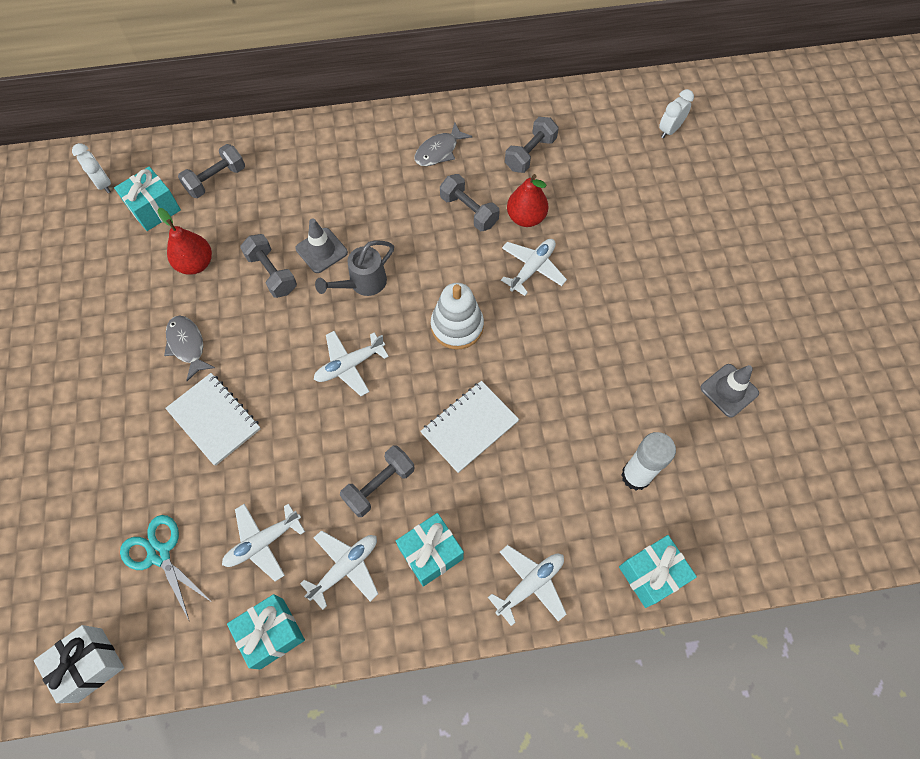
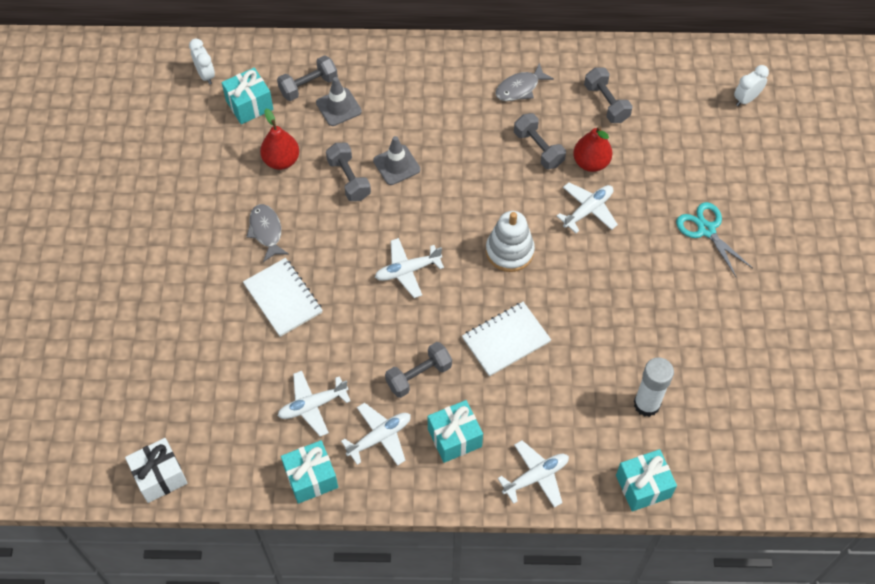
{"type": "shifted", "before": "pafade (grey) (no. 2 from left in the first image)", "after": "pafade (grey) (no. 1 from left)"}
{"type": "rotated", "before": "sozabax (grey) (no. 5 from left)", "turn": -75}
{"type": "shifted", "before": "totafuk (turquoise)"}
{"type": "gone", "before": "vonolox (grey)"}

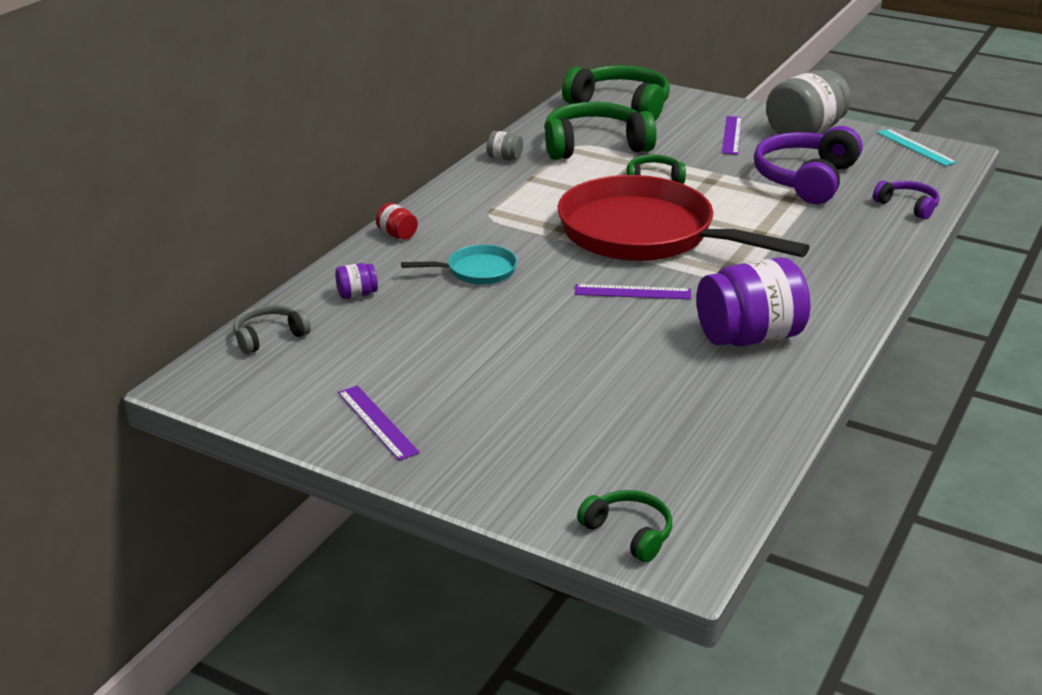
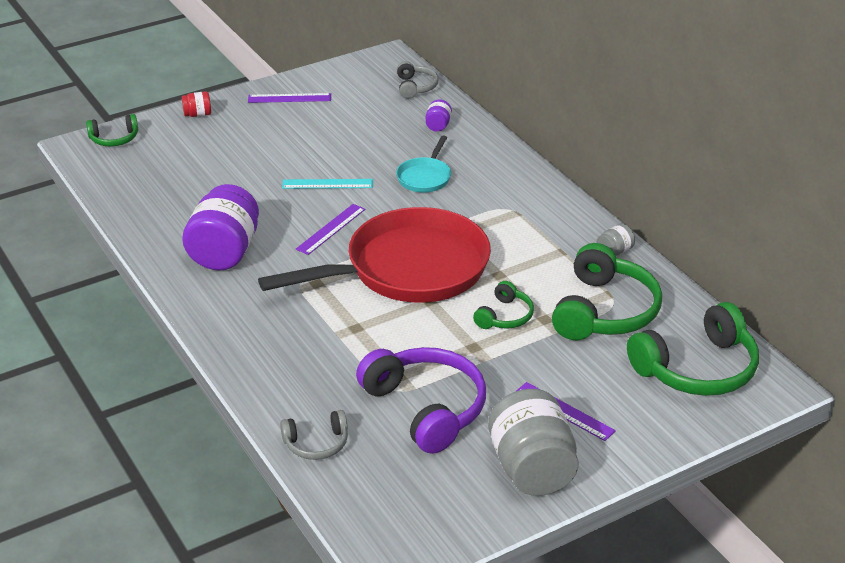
{"type": "shifted", "before": "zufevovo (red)"}
{"type": "repainted", "before": "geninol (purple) (no. 2 from left)", "after": "geninol (grey) (no. 1 from left)"}
{"type": "shifted", "before": "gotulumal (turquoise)"}

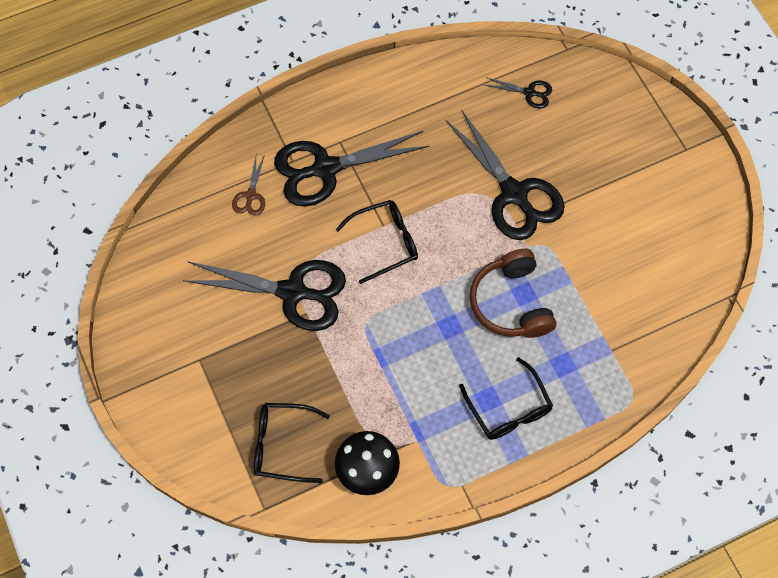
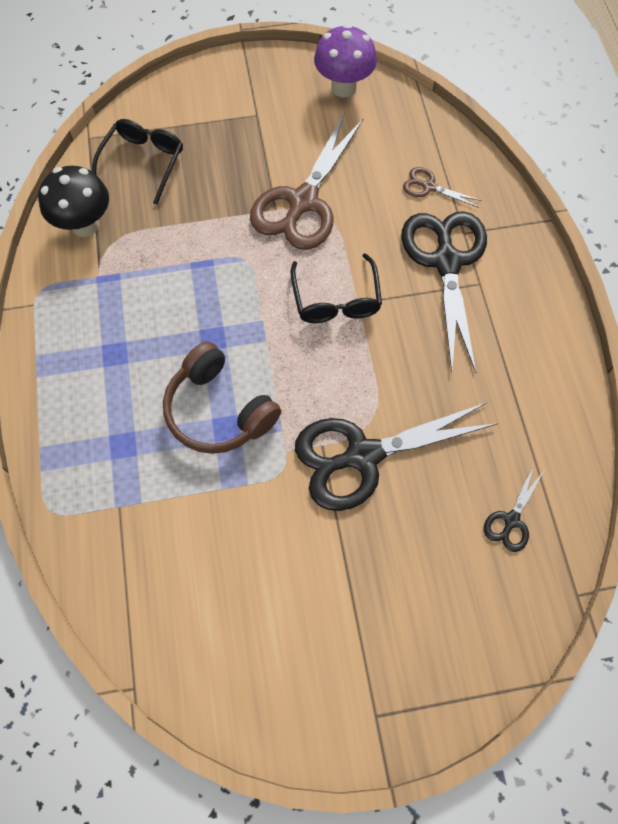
{"type": "rotated", "before": "geninol (brown)", "turn": -135}
{"type": "repainted", "before": "totafuk (black) (no. 1 from left)", "after": "totafuk (brown) (no. 1 from left)"}
{"type": "new", "after": "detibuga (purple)"}
{"type": "gone", "before": "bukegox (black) (no. 3 from left)"}

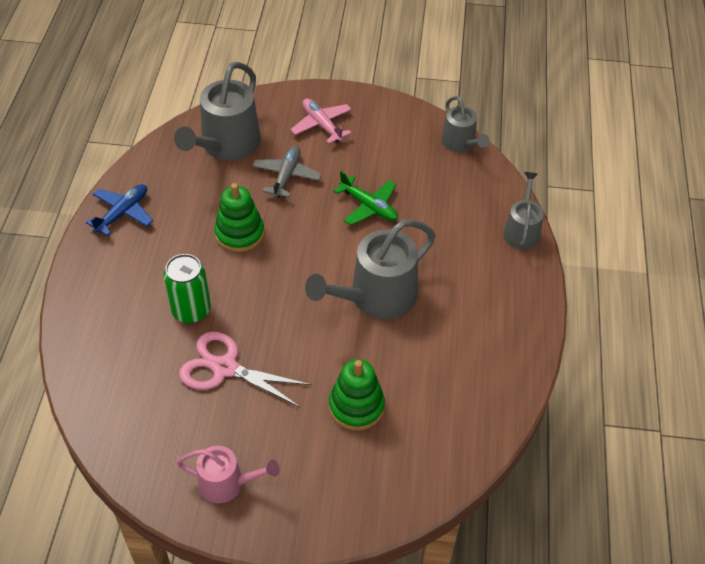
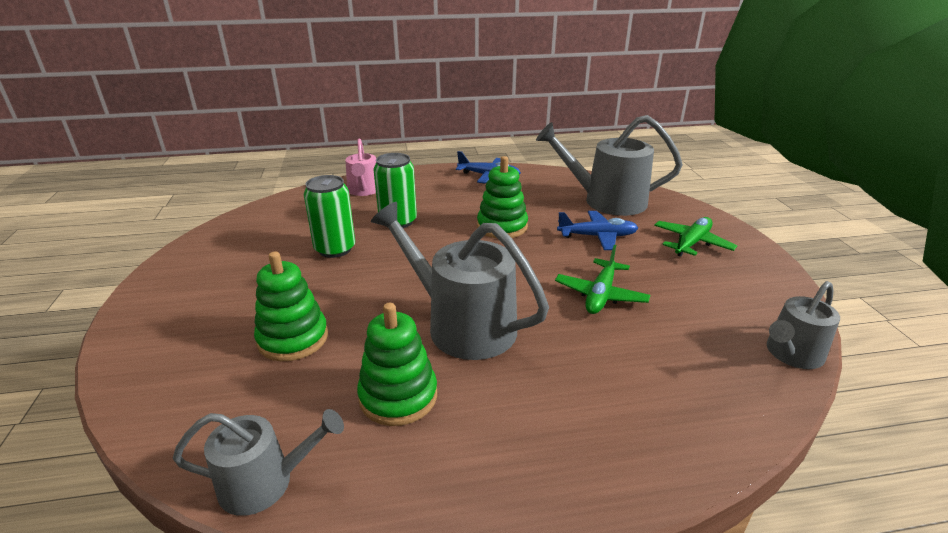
{"type": "shifted", "before": "vonolox (grey) (no. 4 from left in the first image)", "after": "vonolox (grey) (no. 1 from left)"}
{"type": "swapped", "before": "totafuk (pink)", "after": "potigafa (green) (no. 1 from left)"}
{"type": "shifted", "before": "vonolox (pink)"}
{"type": "new", "after": "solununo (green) (no. 2 from left)"}
{"type": "repainted", "before": "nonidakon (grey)", "after": "nonidakon (blue) (no. 2 from left)"}
{"type": "repainted", "before": "nonidakon (pink)", "after": "nonidakon (green) (no. 2 from left)"}

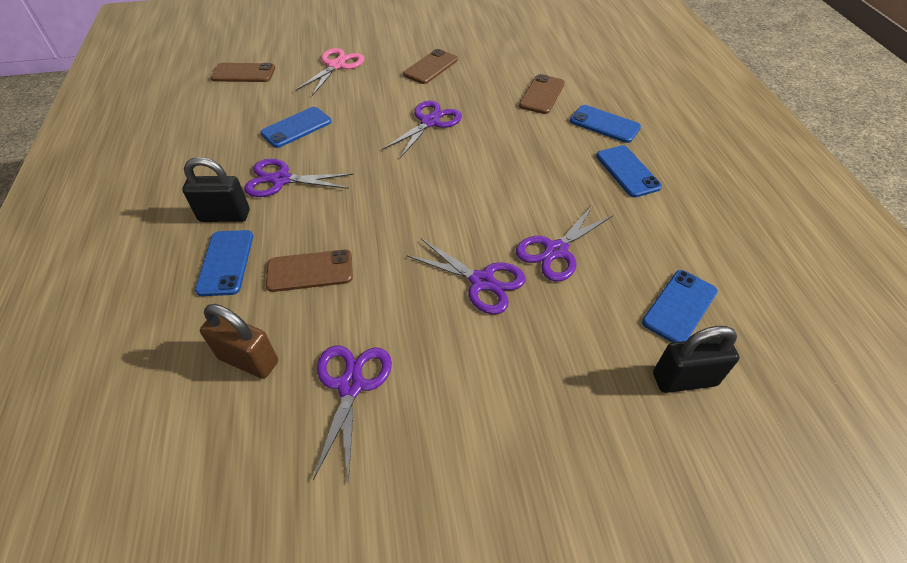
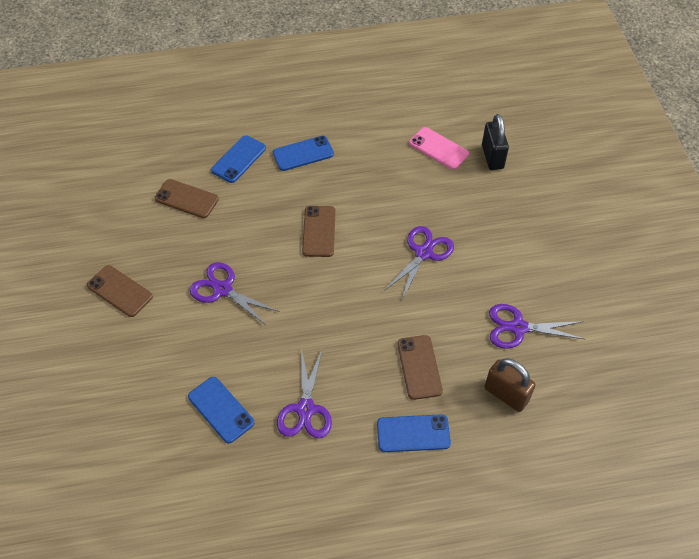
{"type": "shifted", "before": "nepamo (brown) (no. 1 from left in the first image)", "after": "nepamo (brown) (no. 3 from left)"}
{"type": "repainted", "before": "nepamo (blue) (no. 5 from left)", "after": "nepamo (pink)"}
{"type": "rotated", "before": "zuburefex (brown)", "turn": -75}
{"type": "gone", "before": "zuburefex (black) (no. 1 from left)"}
{"type": "gone", "before": "totafuk (pink)"}
{"type": "gone", "before": "totafuk (purple) (no. 5 from left)"}

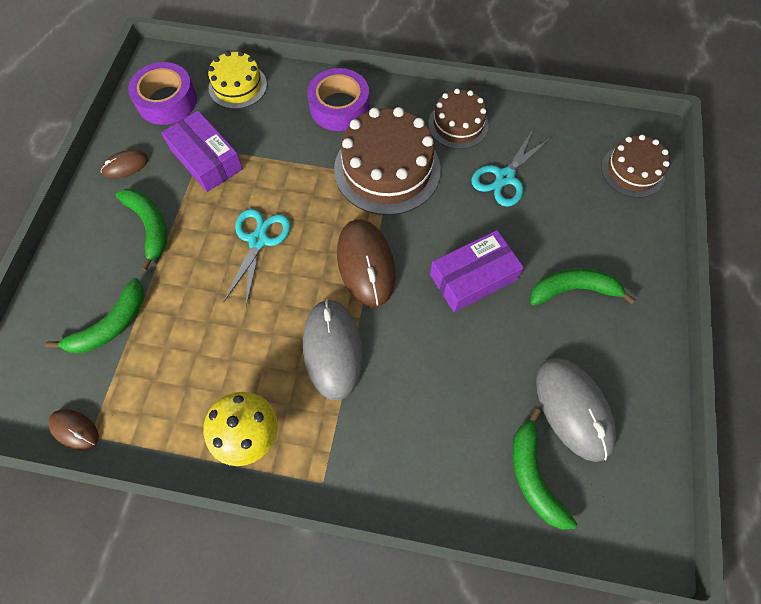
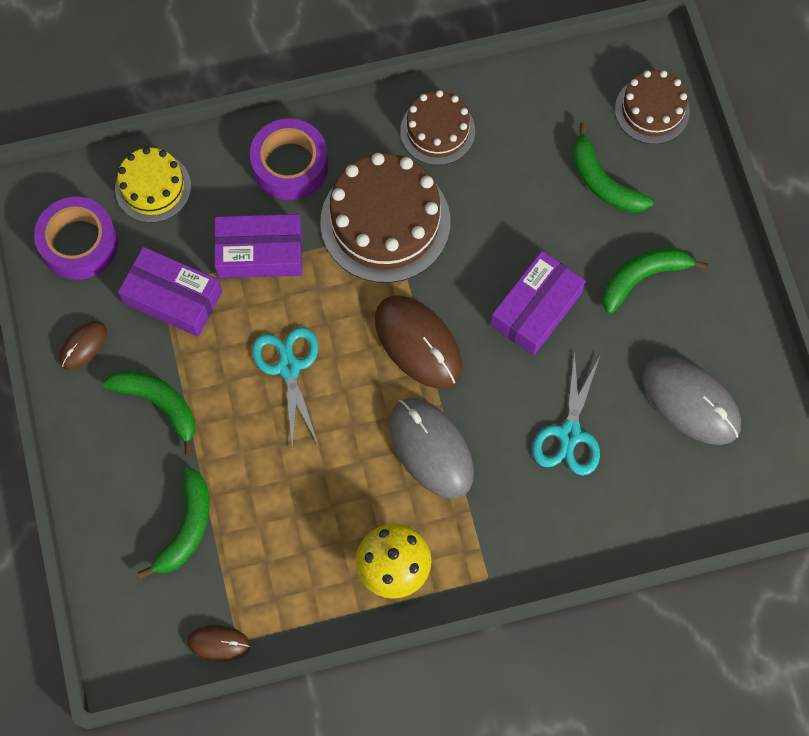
{"type": "new", "after": "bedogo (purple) (no. 2 from left)"}
{"type": "shifted", "before": "totafuk (turquoise) (no. 2 from left)"}
{"type": "shifted", "before": "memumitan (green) (no. 3 from left)"}

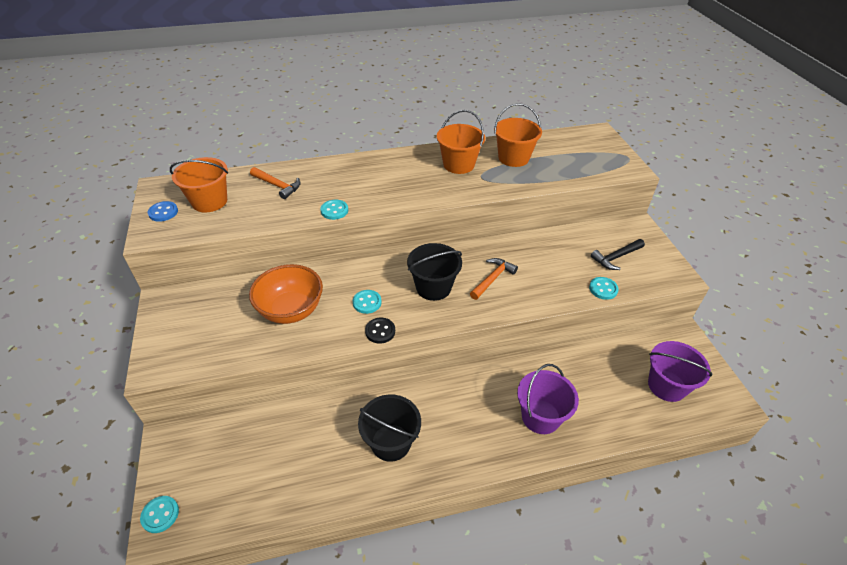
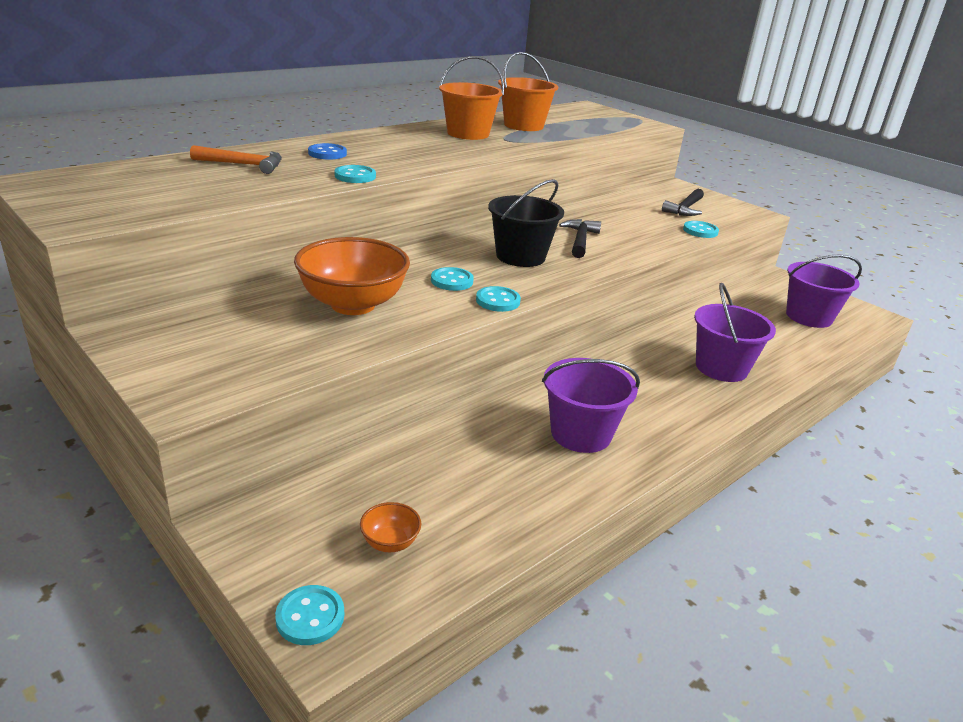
{"type": "shifted", "before": "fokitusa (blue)"}
{"type": "new", "after": "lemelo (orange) (no. 2 from left)"}
{"type": "repainted", "before": "fokitusa (black)", "after": "fokitusa (turquoise) (no. 4 from left)"}
{"type": "repainted", "before": "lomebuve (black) (no. 1 from left)", "after": "lomebuve (purple) (no. 1 from left)"}
{"type": "repainted", "before": "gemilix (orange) (no. 2 from left)", "after": "gemilix (black) (no. 1 from left)"}
{"type": "gone", "before": "lomebuve (orange) (no. 1 from left)"}

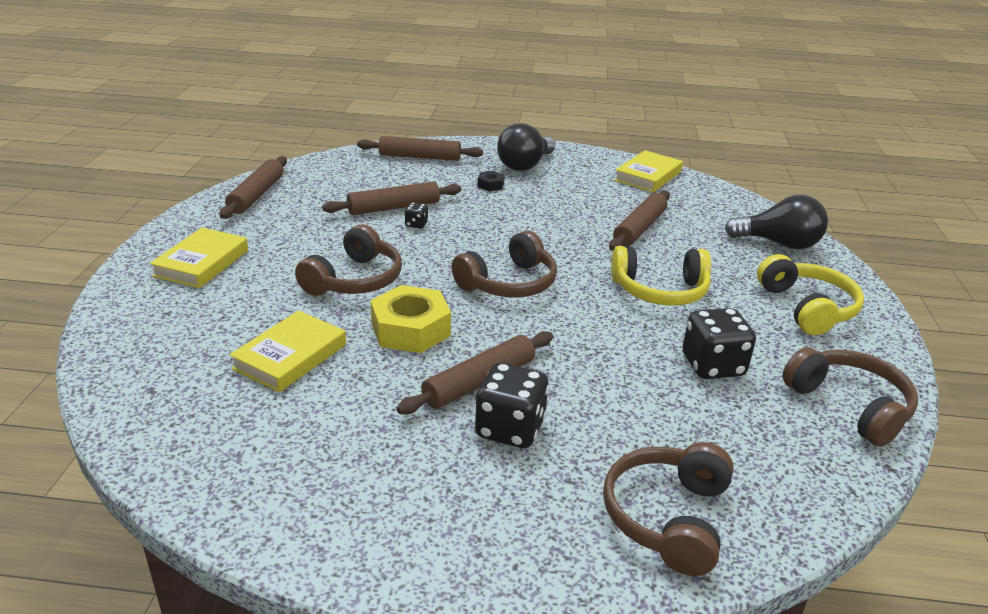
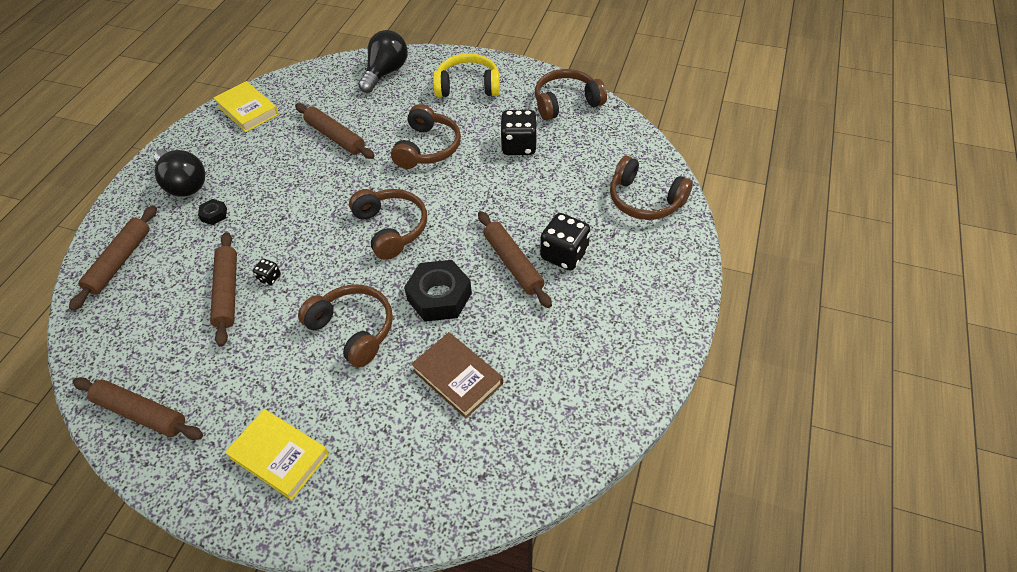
{"type": "repainted", "before": "geninol (yellow) (no. 1 from left)", "after": "geninol (brown) (no. 3 from left)"}
{"type": "repainted", "before": "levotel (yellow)", "after": "levotel (black) (no. 2 from left)"}
{"type": "repainted", "before": "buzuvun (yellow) (no. 2 from left)", "after": "buzuvun (brown)"}

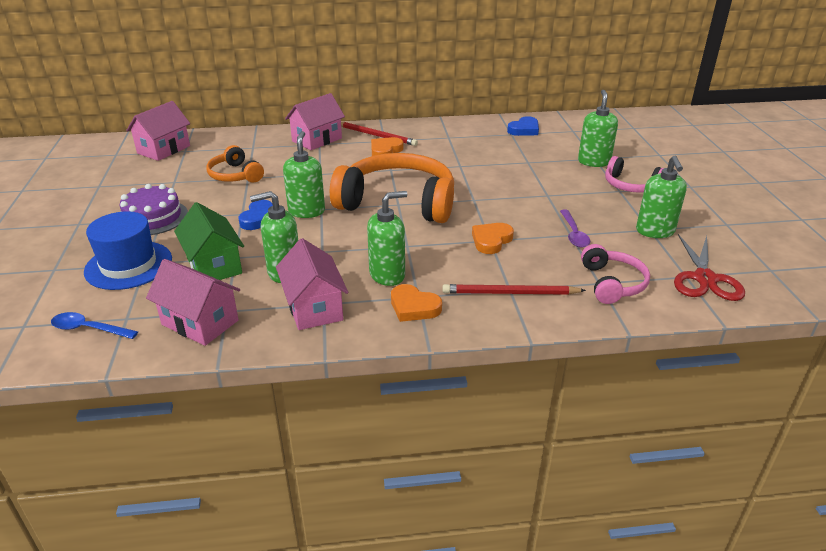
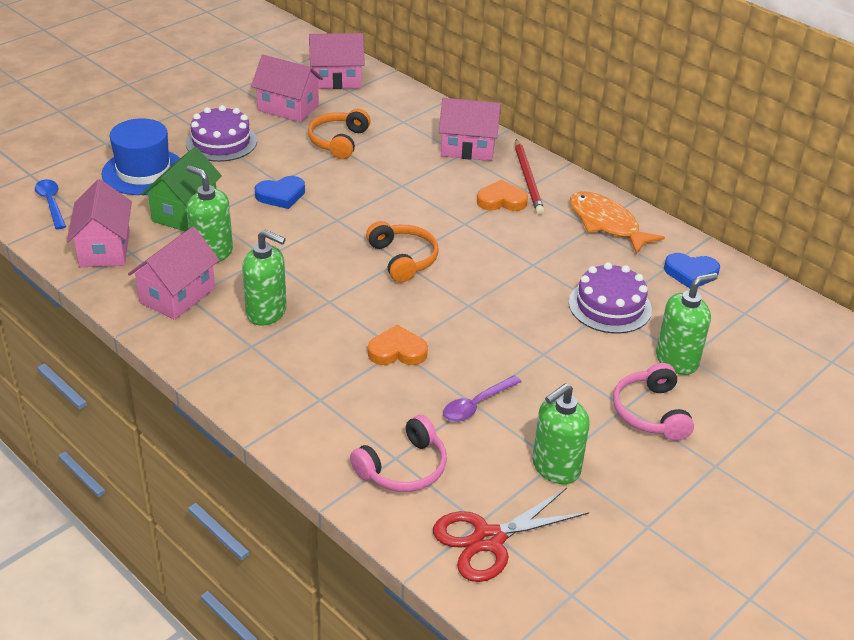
{"type": "new", "after": "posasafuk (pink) (no. 3 from left)"}
{"type": "scaled", "before": "geninol (orange) (no. 2 from left)", "scale": 0.51}
{"type": "new", "after": "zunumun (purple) (no. 2 from left)"}
{"type": "new", "after": "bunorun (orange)"}
{"type": "gone", "before": "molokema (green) (no. 2 from left)"}
{"type": "gone", "before": "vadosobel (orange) (no. 2 from left)"}
{"type": "gone", "before": "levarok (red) (no. 2 from left)"}

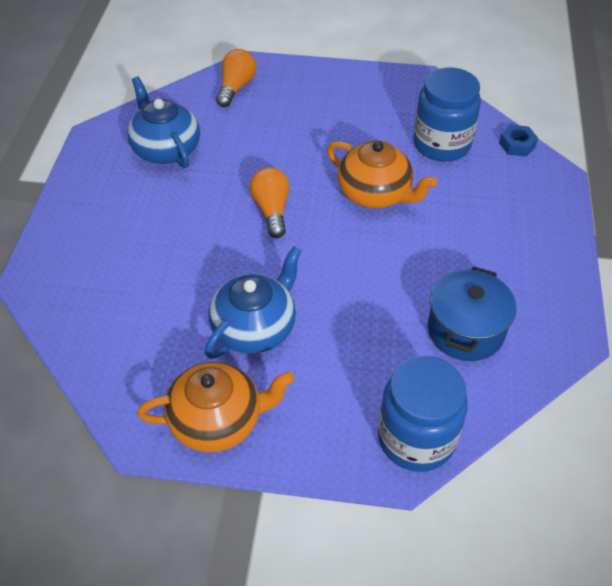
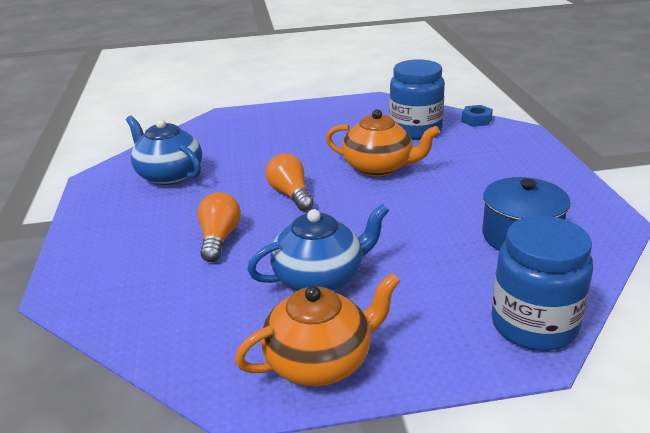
{"type": "shifted", "before": "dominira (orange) (no. 1 from left)"}
{"type": "rotated", "before": "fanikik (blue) (no. 2 from left)", "turn": 45}

